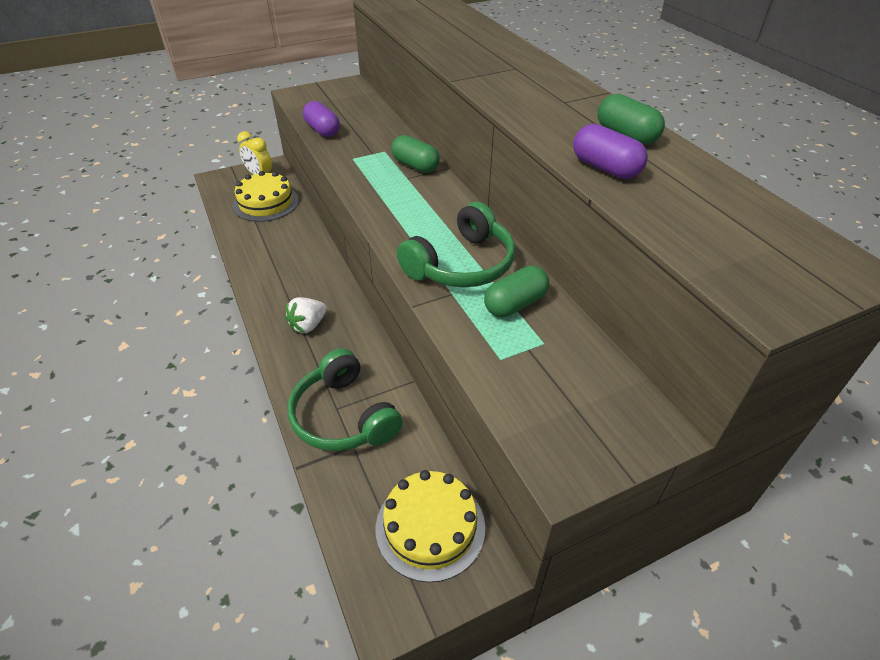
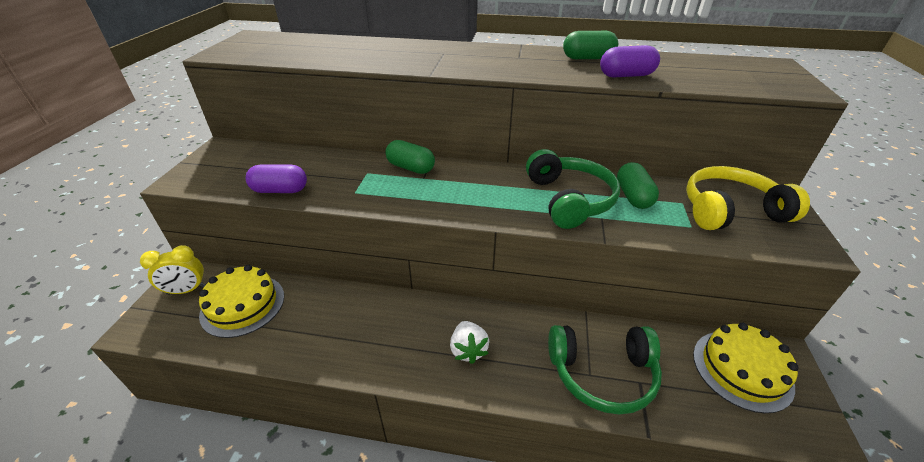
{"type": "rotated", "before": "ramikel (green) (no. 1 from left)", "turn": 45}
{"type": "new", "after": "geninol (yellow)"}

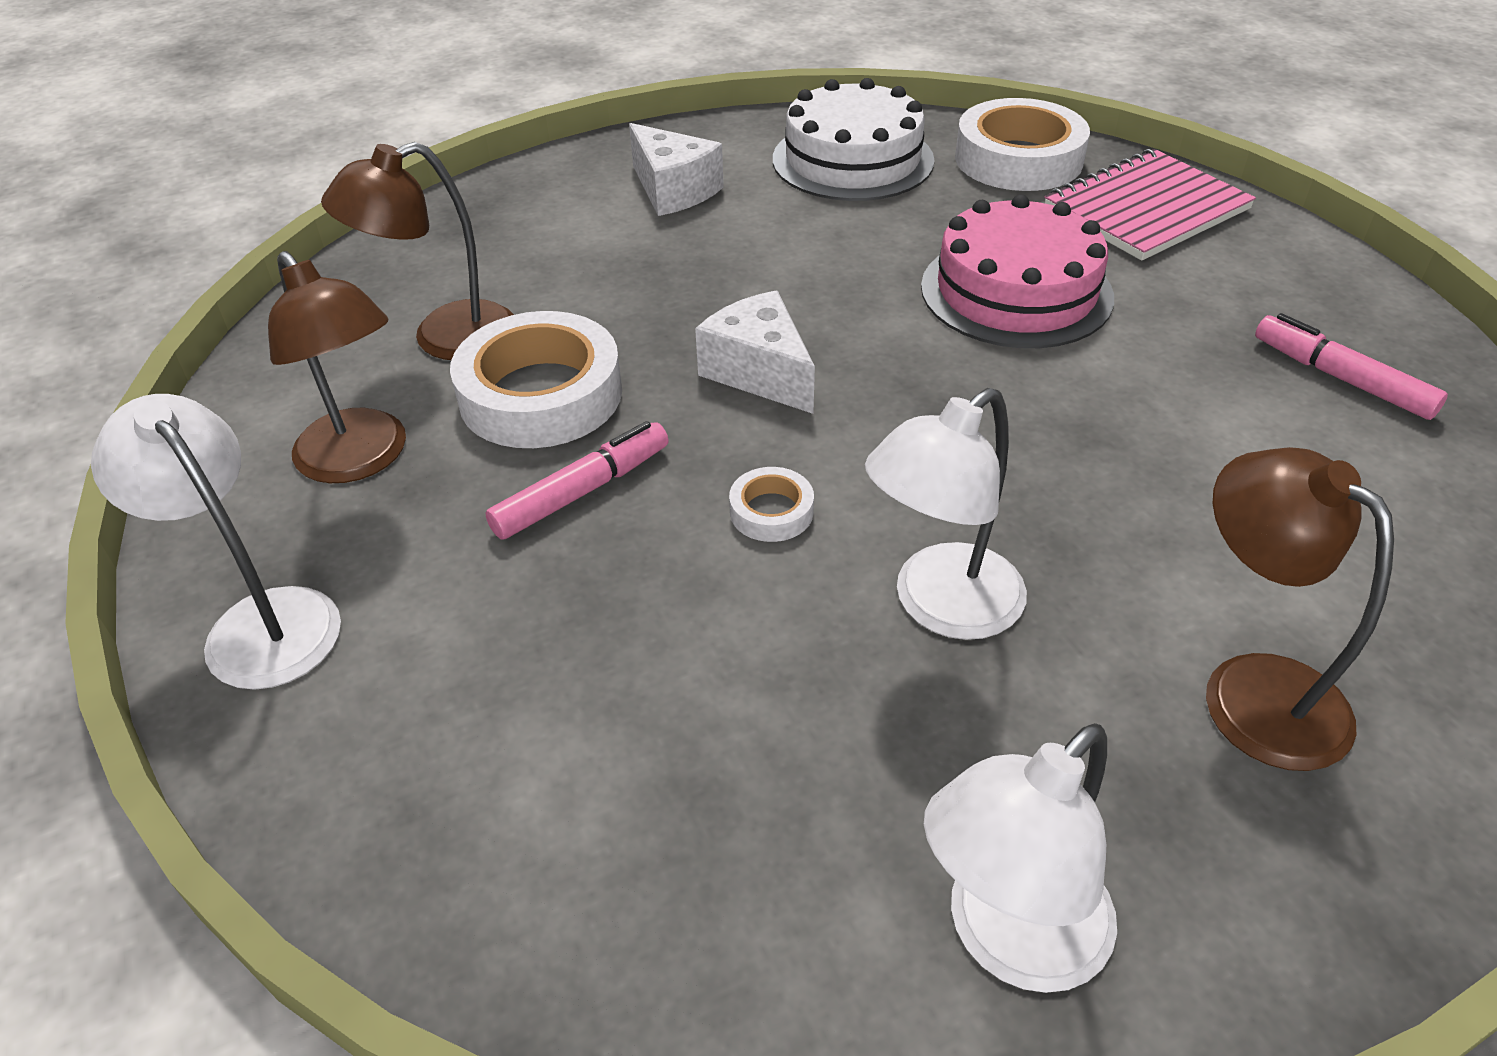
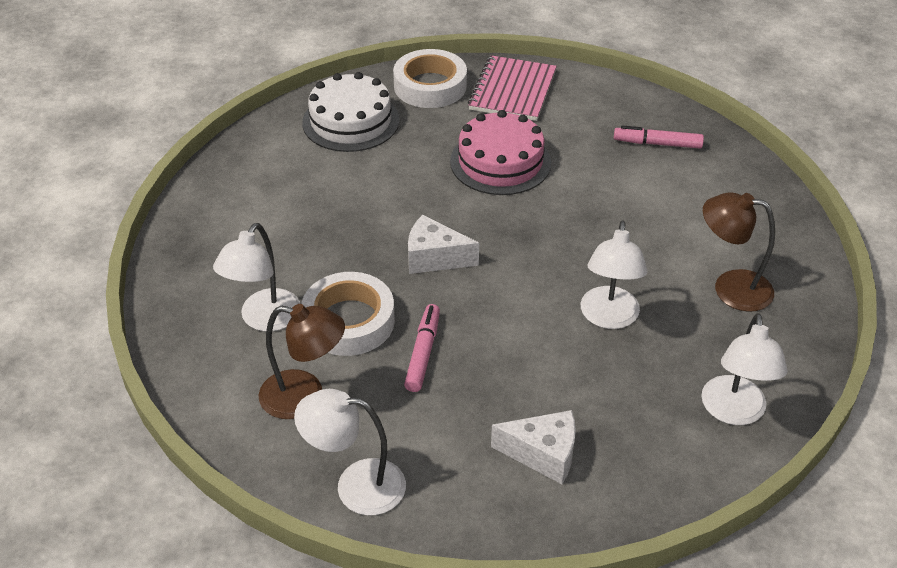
{"type": "repainted", "before": "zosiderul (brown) (no. 2 from left)", "after": "zosiderul (white) (no. 1 from left)"}
{"type": "shifted", "before": "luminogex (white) (no. 1 from left in the first image)", "after": "luminogex (white) (no. 2 from left)"}
{"type": "gone", "before": "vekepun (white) (no. 2 from left)"}

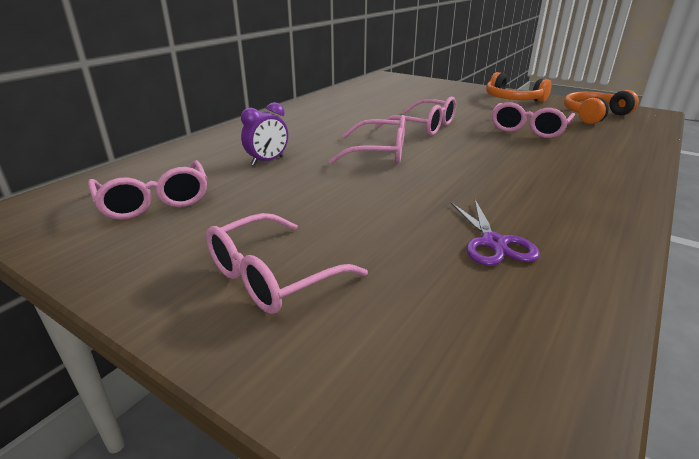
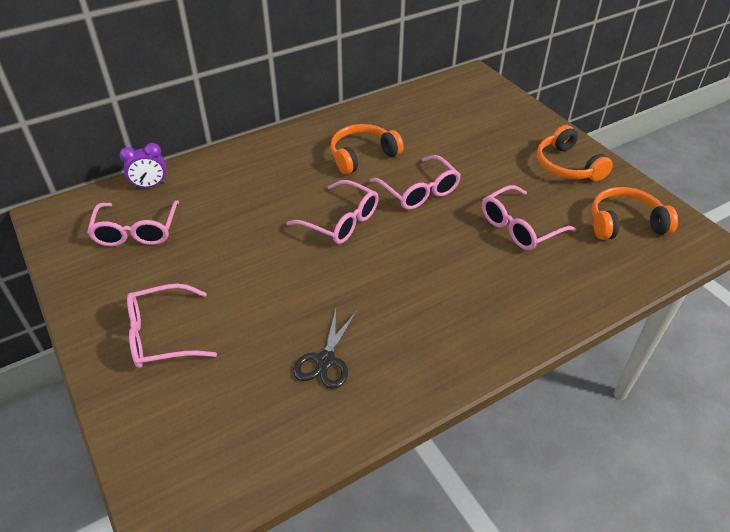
{"type": "shifted", "before": "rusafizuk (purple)"}
{"type": "repainted", "before": "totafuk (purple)", "after": "totafuk (black)"}
{"type": "new", "after": "geninol (orange) (no. 1 from left)"}

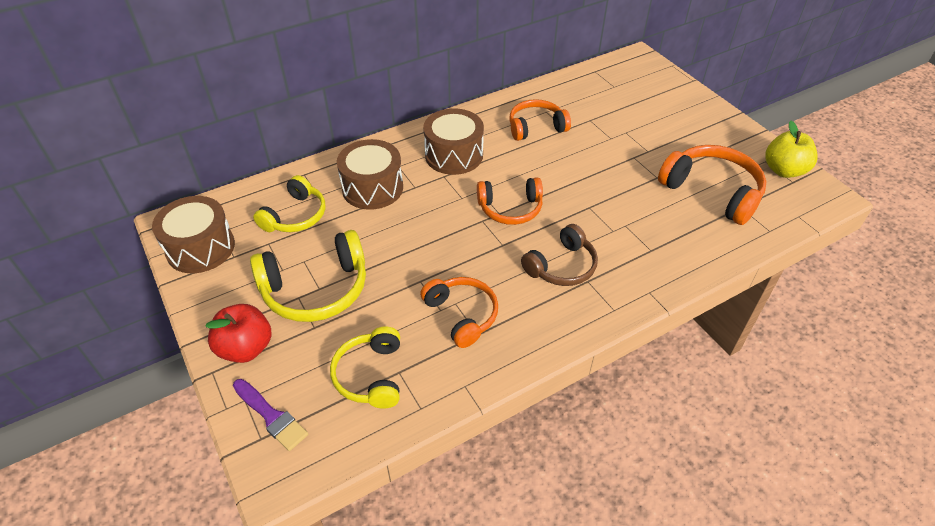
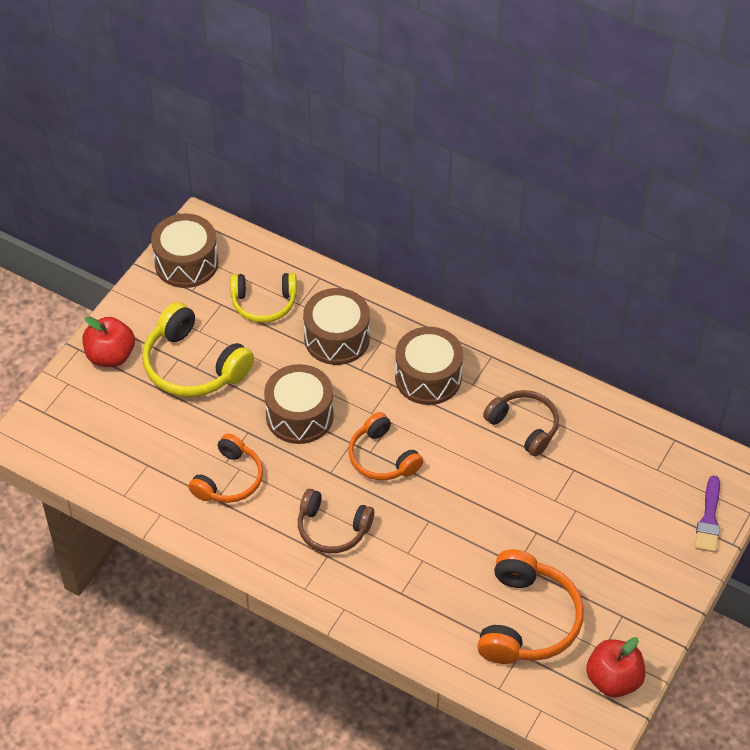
{"type": "new", "after": "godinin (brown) (no. 2 from left)"}
{"type": "repainted", "before": "geninol (orange) (no. 3 from left)", "after": "geninol (brown) (no. 2 from left)"}
{"type": "repainted", "before": "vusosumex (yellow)", "after": "vusosumex (red) (no. 2 from left)"}
{"type": "shifted", "before": "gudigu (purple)"}
{"type": "gone", "before": "geninol (yellow) (no. 3 from left)"}

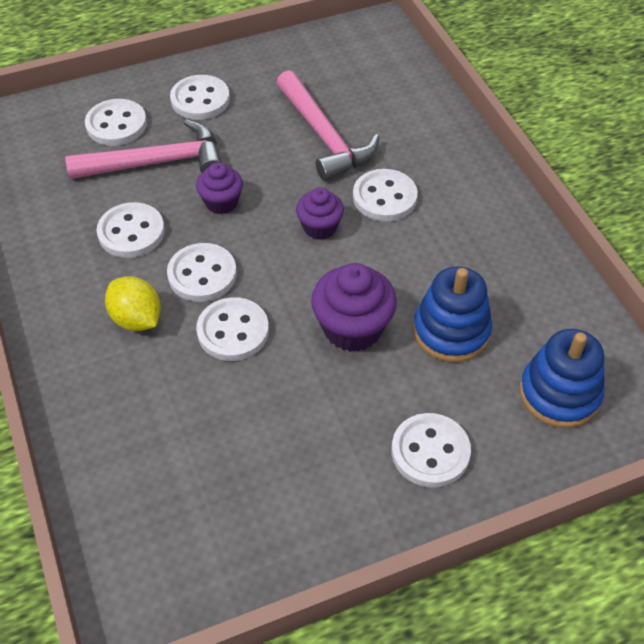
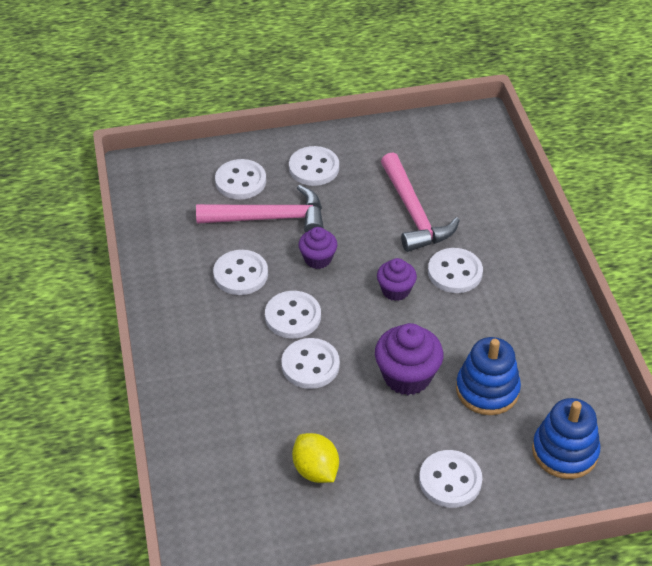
{"type": "shifted", "before": "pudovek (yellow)"}

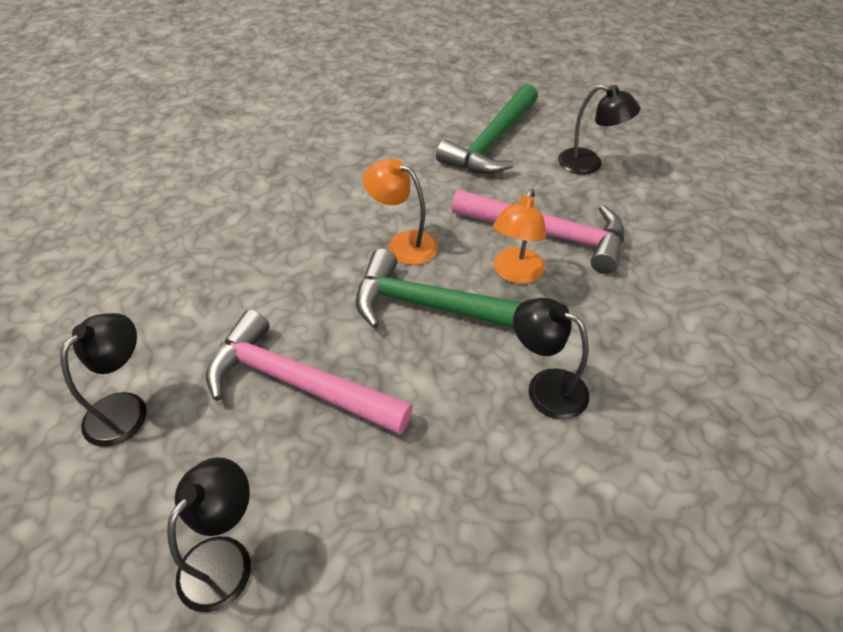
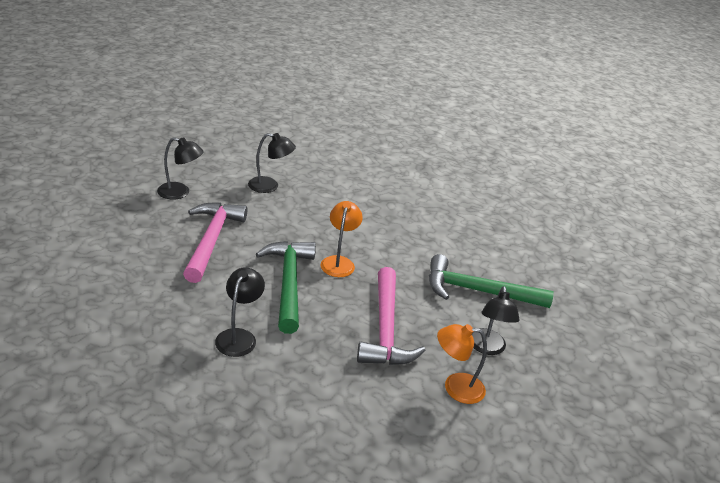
{"type": "shifted", "before": "zosiderul (black) (no. 2 from left in the first image)", "after": "zosiderul (black) (no. 3 from left)"}
{"type": "shifted", "before": "zosiderul (orange) (no. 2 from left)"}

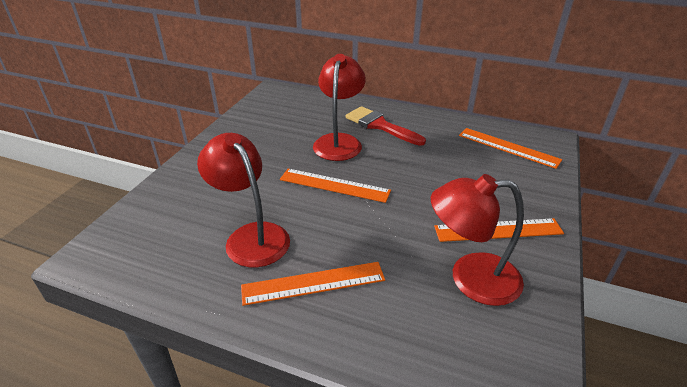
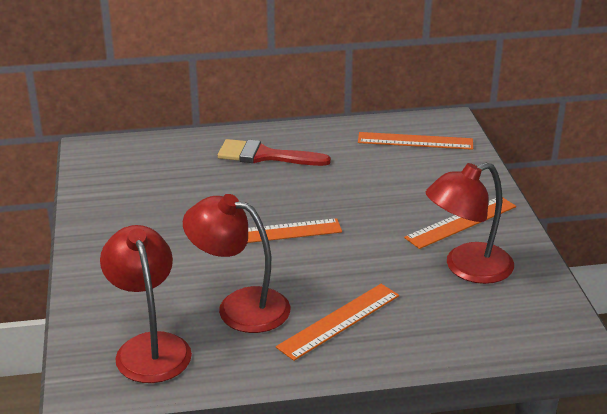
{"type": "shifted", "before": "zosiderul (red) (no. 2 from left in the first image)", "after": "zosiderul (red) (no. 1 from left)"}

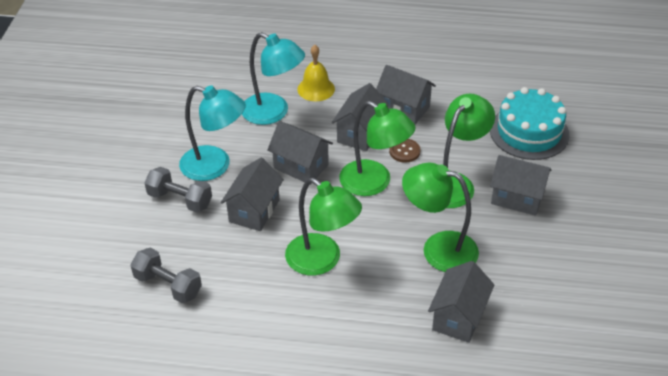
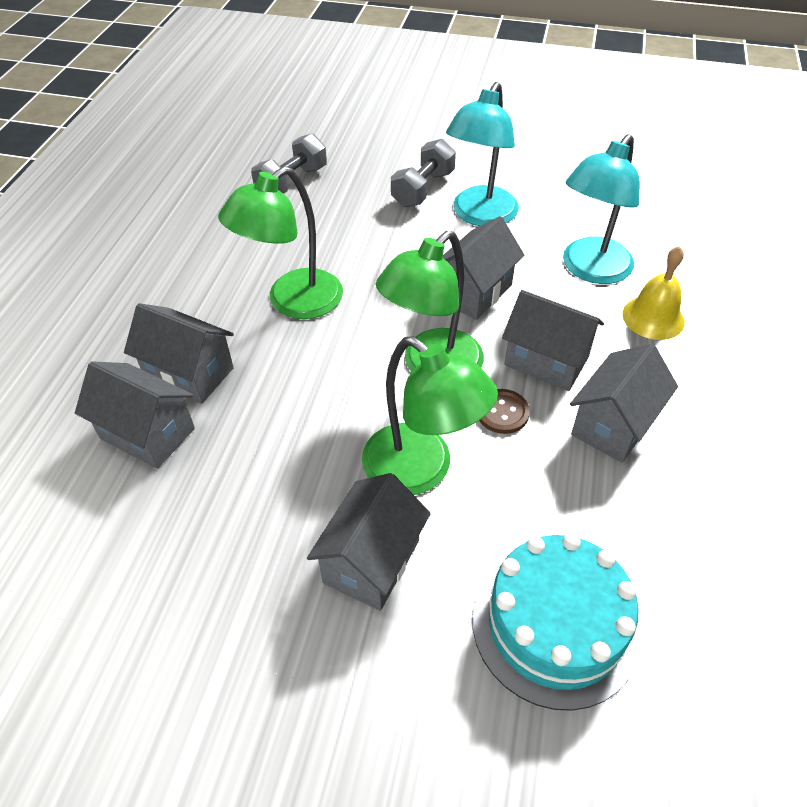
{"type": "shifted", "before": "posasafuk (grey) (no. 1 from left in the first image)", "after": "posasafuk (grey) (no. 2 from left)"}
{"type": "gone", "before": "zosiderul (green) (no. 3 from left)"}

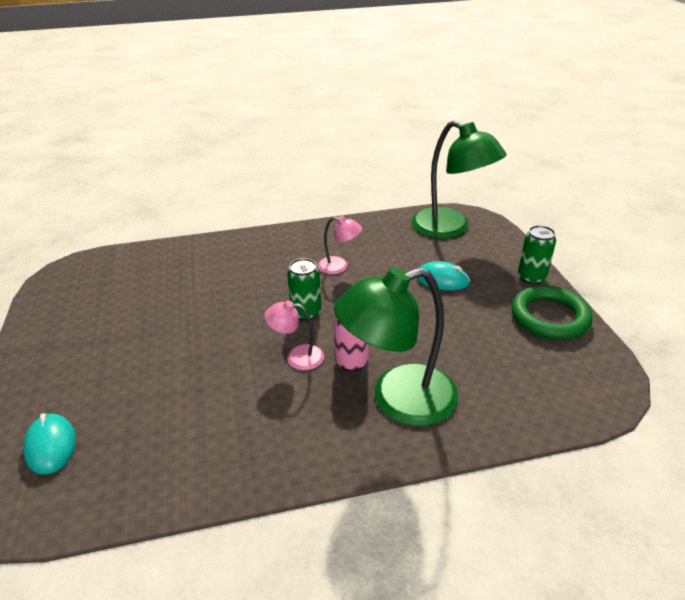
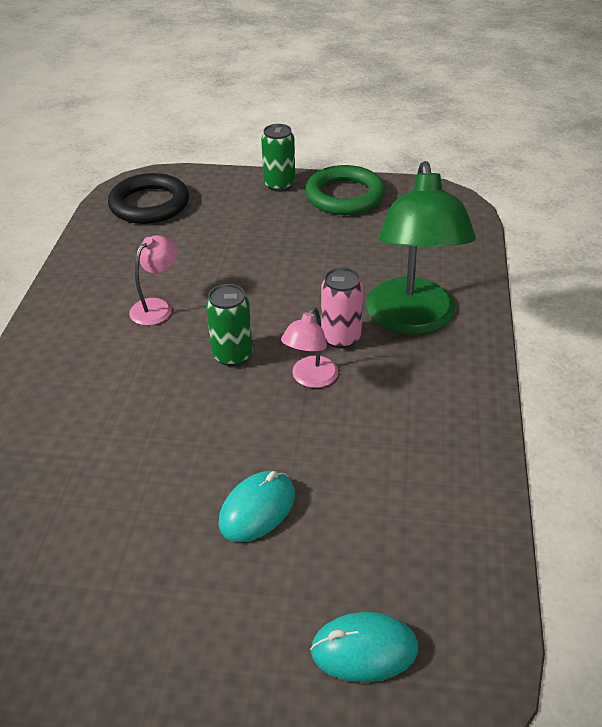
{"type": "swapped", "before": "zosiderul (green) (no. 2 from left)", "after": "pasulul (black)"}
{"type": "shifted", "before": "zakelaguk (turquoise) (no. 2 from left in the first image)", "after": "zakelaguk (turquoise) (no. 1 from left)"}

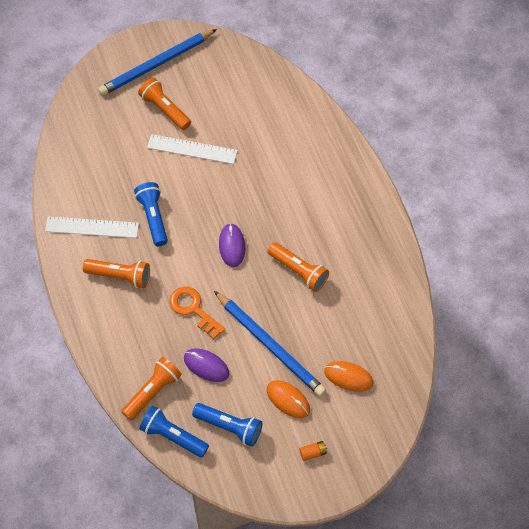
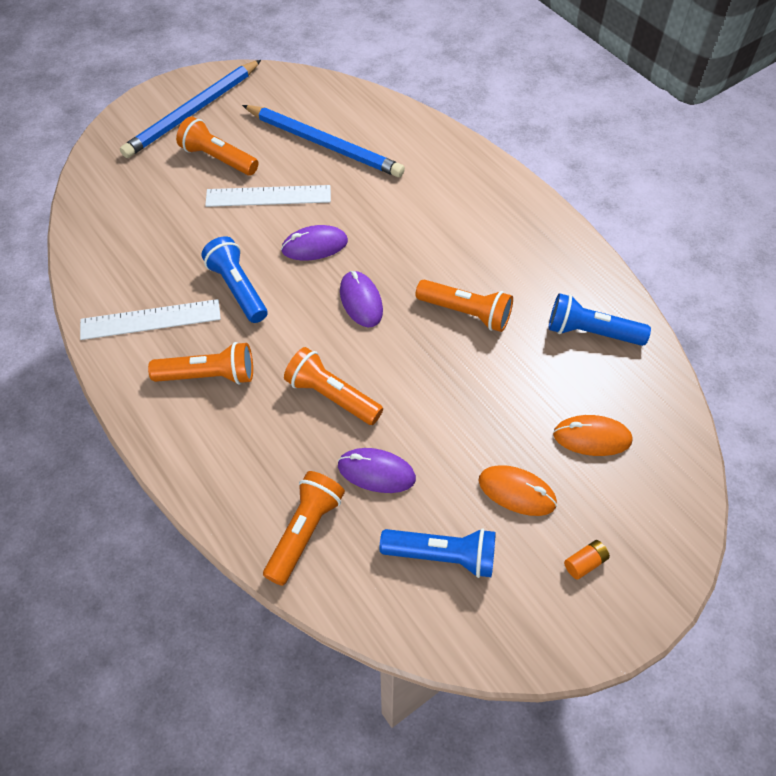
{"type": "shifted", "before": "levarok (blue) (no. 2 from left)"}
{"type": "new", "after": "zakelaguk (purple) (no. 1 from left)"}
{"type": "swapped", "before": "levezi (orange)", "after": "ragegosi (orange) (no. 4 from left)"}
{"type": "shifted", "before": "ragegosi (blue) (no. 2 from left in the first image)", "after": "ragegosi (blue) (no. 3 from left)"}

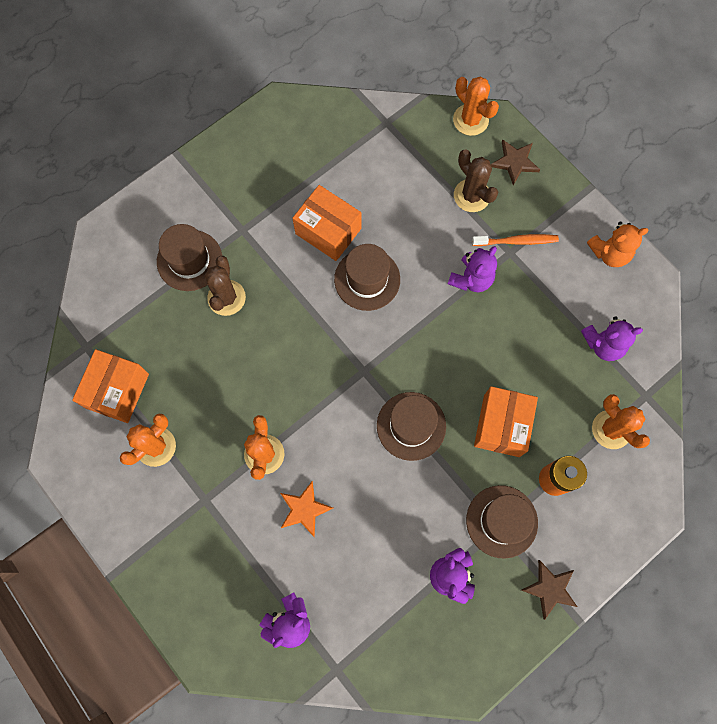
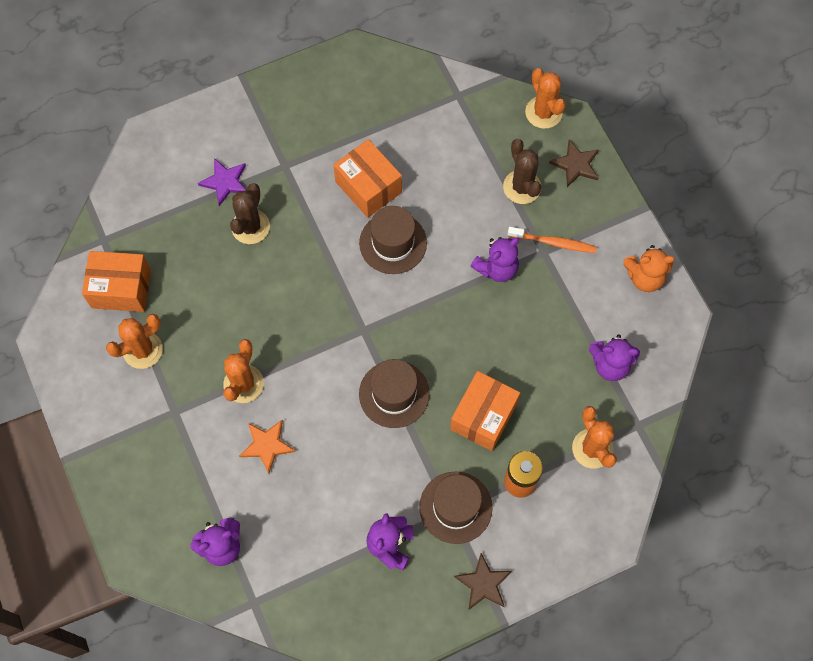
{"type": "rotated", "before": "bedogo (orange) (no. 1 from left)", "turn": 60}
{"type": "swapped", "before": "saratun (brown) (no. 1 from left)", "after": "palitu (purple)"}

